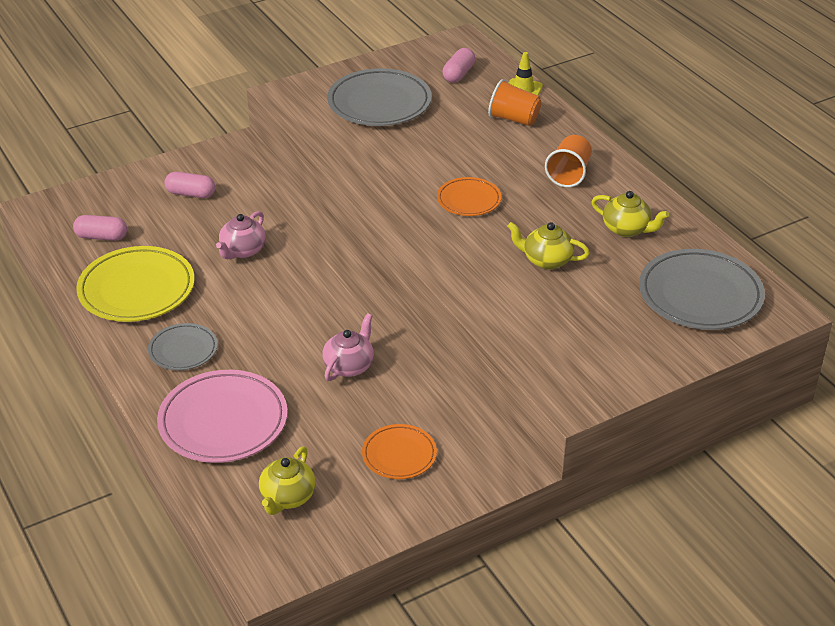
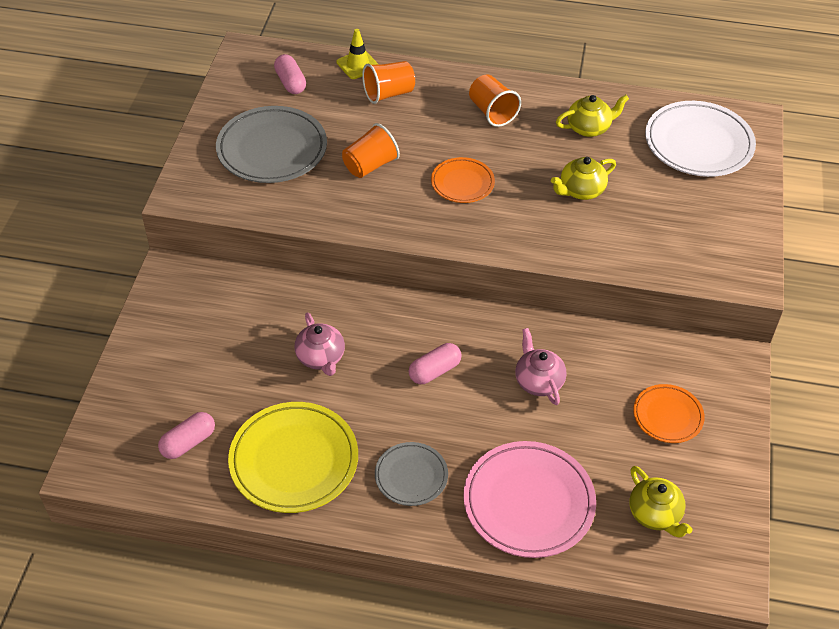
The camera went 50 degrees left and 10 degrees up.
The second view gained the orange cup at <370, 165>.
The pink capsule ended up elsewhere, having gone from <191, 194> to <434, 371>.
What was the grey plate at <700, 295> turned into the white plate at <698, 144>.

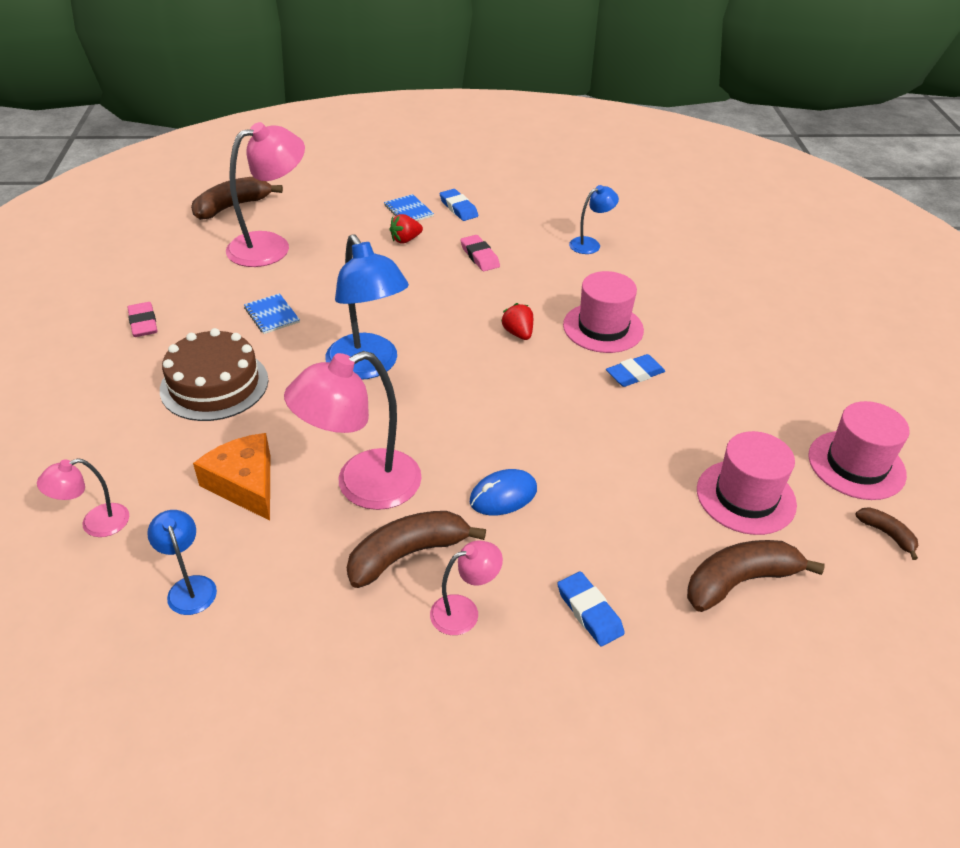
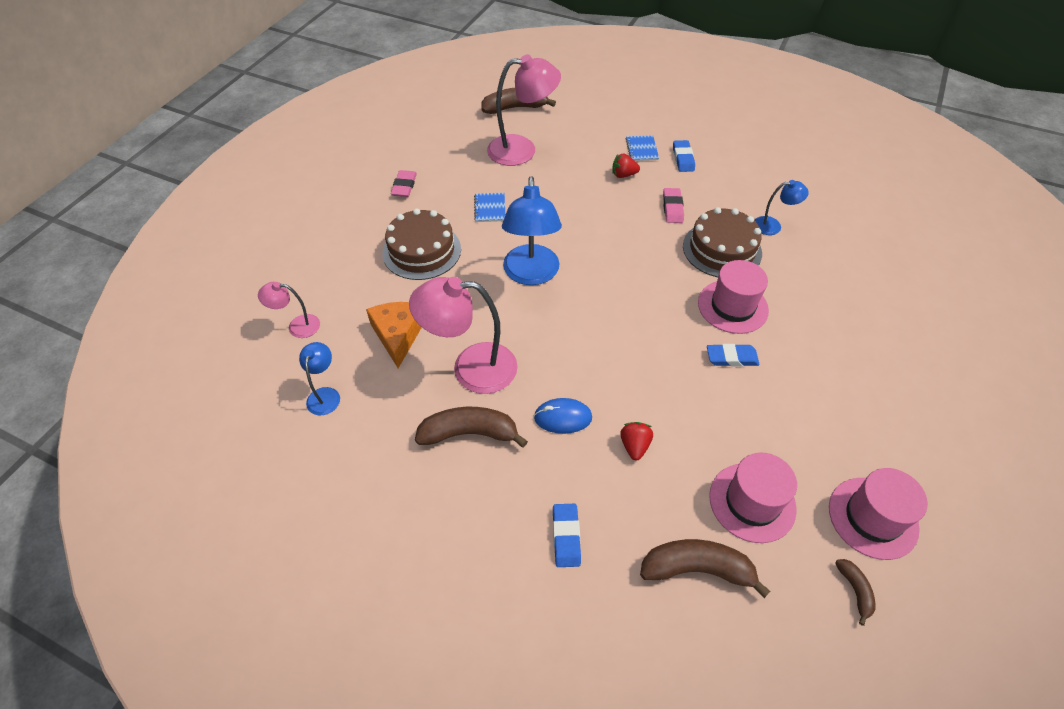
The camera went 30 degrees right and 10 degrees up.
The second view lost the pink lamp at <464, 611>.
The second view gained the brown cake at <722, 249>.
The red strawberry ended up elsewhere, having gone from <518, 333> to <634, 446>.

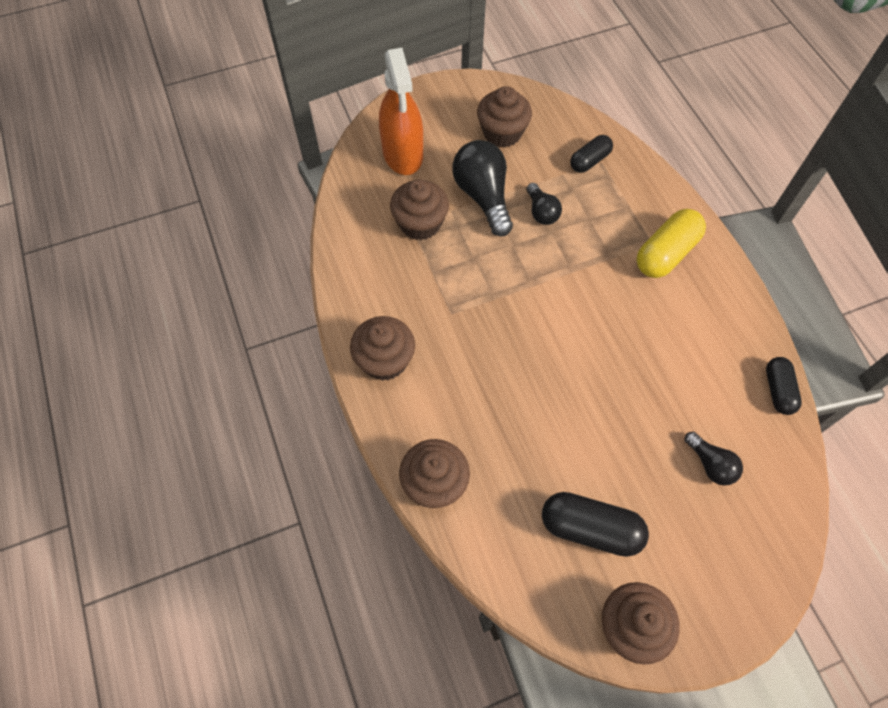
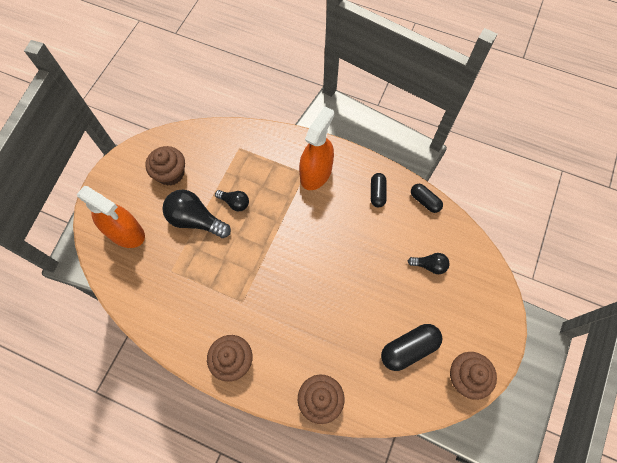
The camera went 45 degrees left and 5 degrees up.
The second view lost the brown cupcake at <420, 223>.
The black capsule ended up elsewhere, having gone from <589, 161> to <377, 193>.
Where the yellow capsule stood at <666, 253>, the orange spray bottle came to stand at <316, 173>.

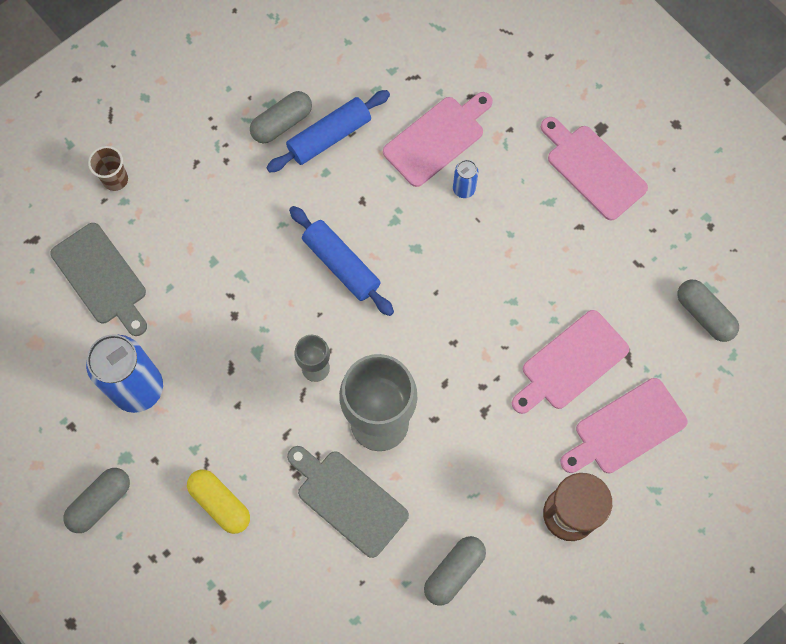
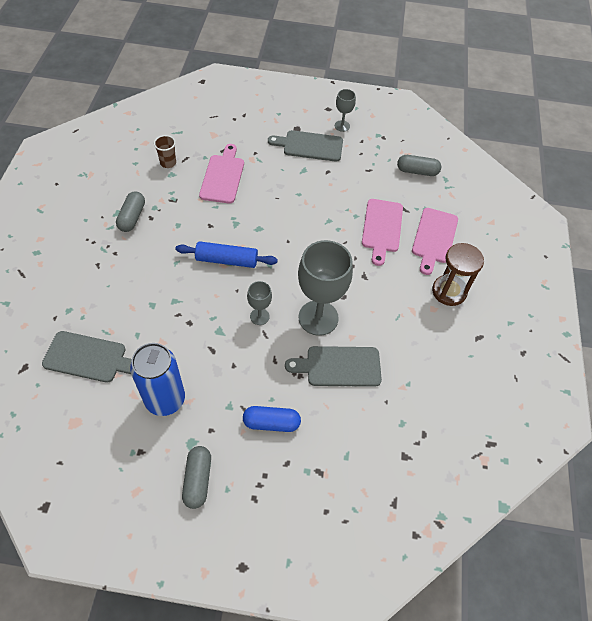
The camera went 45 degrees left and 15 degrees down.
The second view lost the blue rolling pin at <329, 136>.
The second view lost the grey capsule at <454, 571>.
The second view lost the blue can at <464, 189>.
The second view gained the grey goblet at <342, 126>.
The brown cup ended up elsewhere, having gone from <115, 179> to <168, 163>.
What was the yellow capsule at <220, 503> turned into the blue capsule at <271, 423>.
What was the pink cutting board at <593, 169> turned into the grey cutting board at <310, 146>.

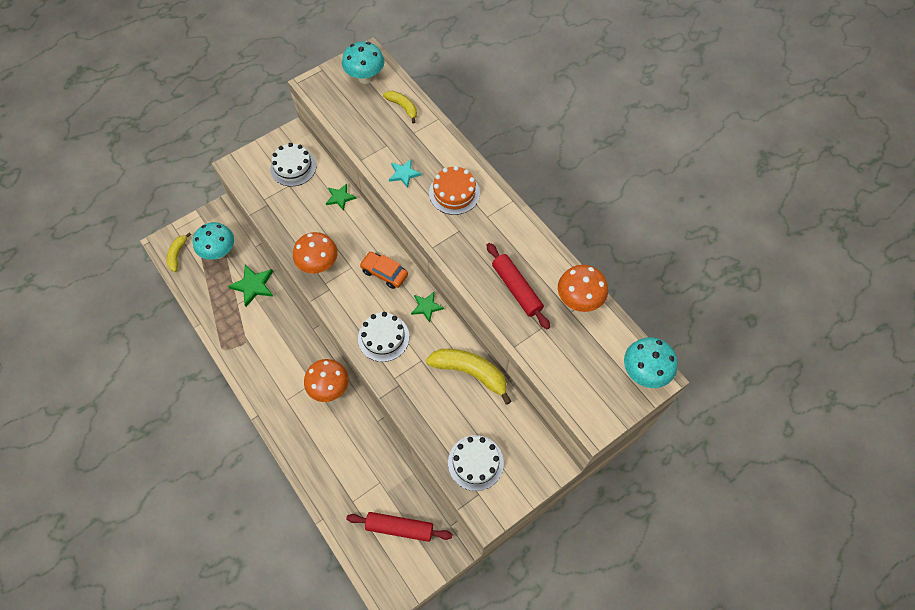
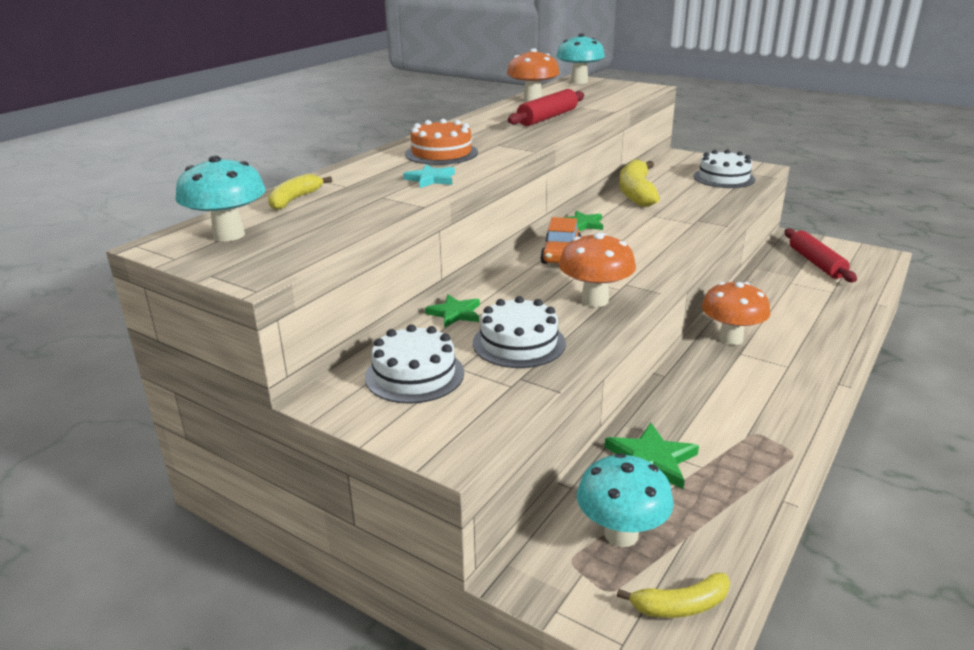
The camera went 110 degrees left and 35 degrees down.
The white cake ended up elsewhere, having gone from <383, 337> to <519, 343>.

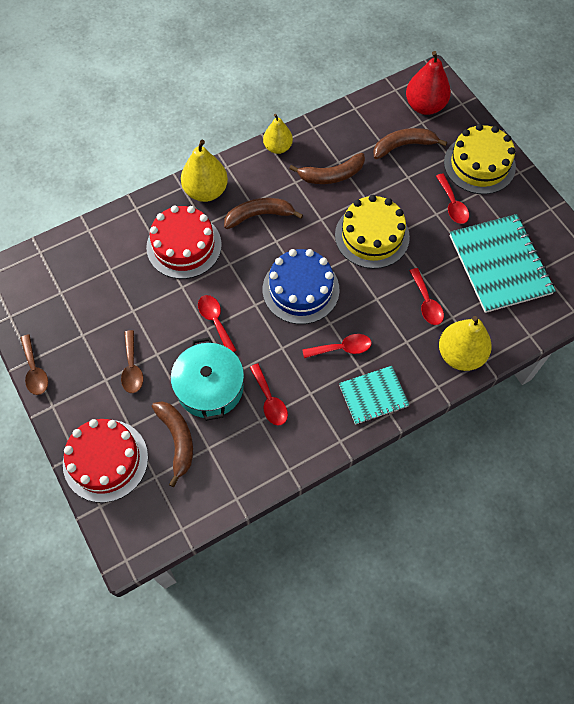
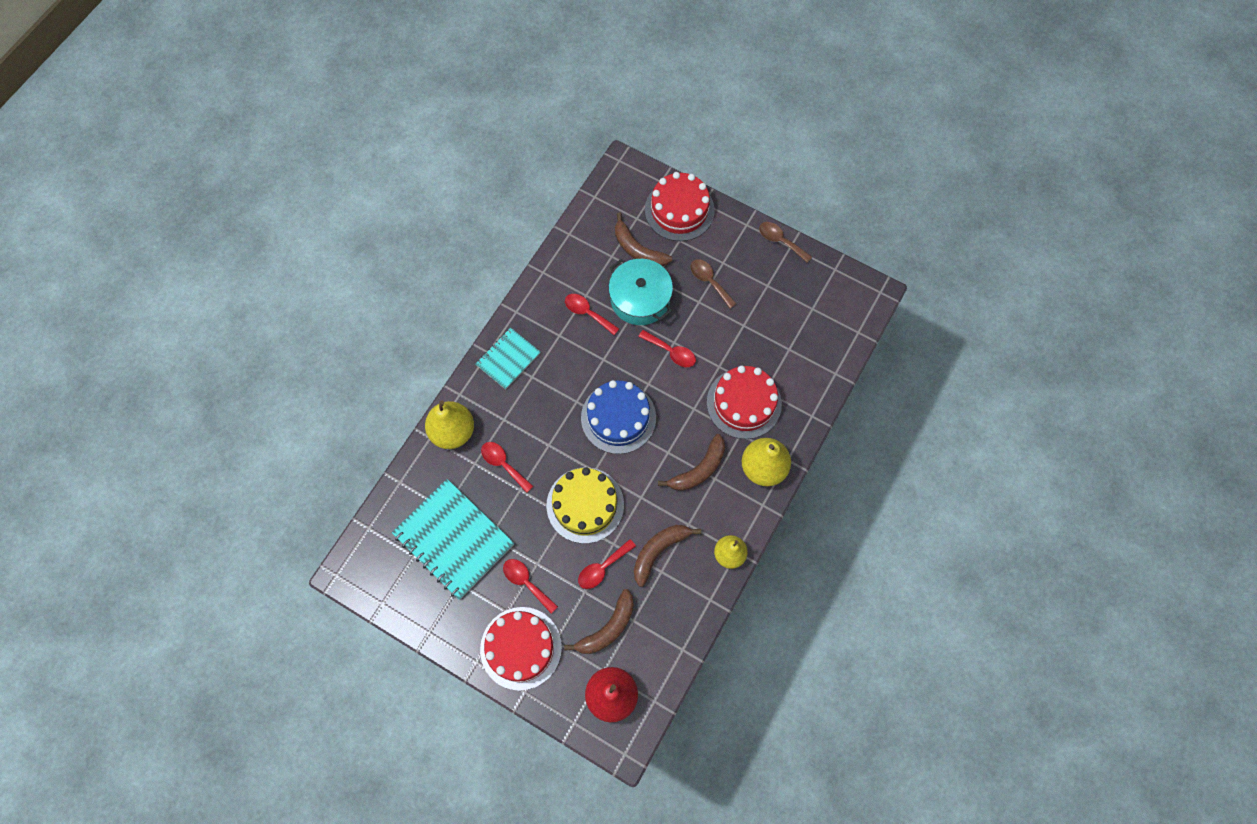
The camera went 150 degrees right and 5 degrees up.
The red spoon ended up elsewhere, having gone from <342, 348> to <602, 568>.
What was the yellow cake at <479, 164> turned into the red cake at <521, 648>.

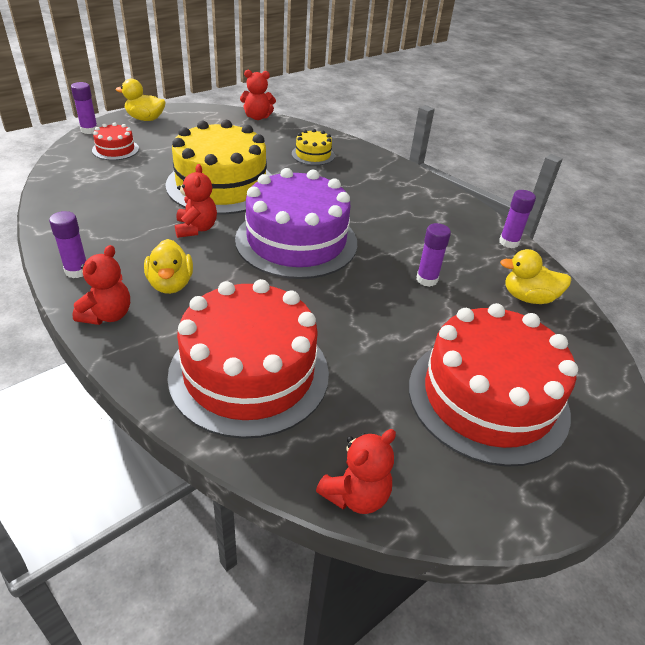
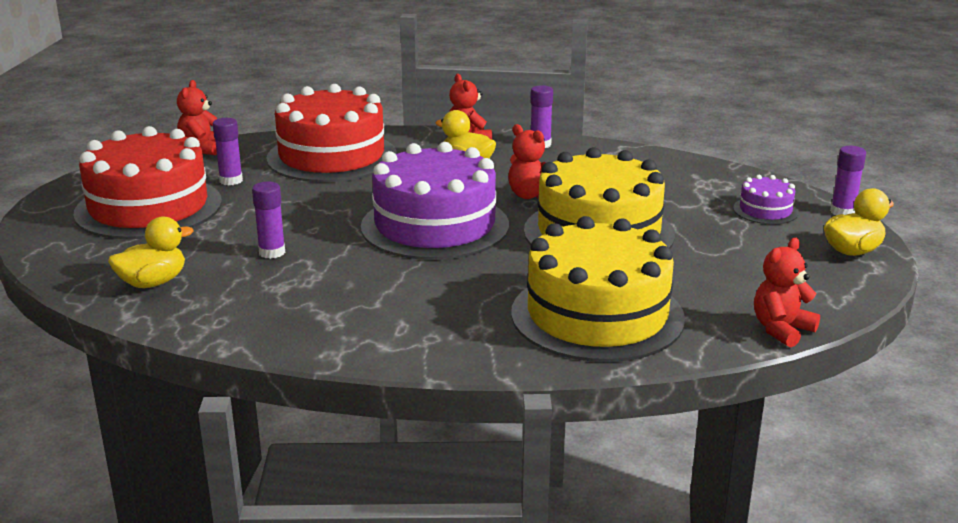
The camera went 140 degrees right and 15 degrees down.
The purple glue stick ended up elsewhere, having gone from <509, 242> to <231, 181>.
What was the red cake at <115, 149> turned into the purple cake at <765, 210>.
The size of the yellow cake at <313, 155> changed by a factor of 2.26.

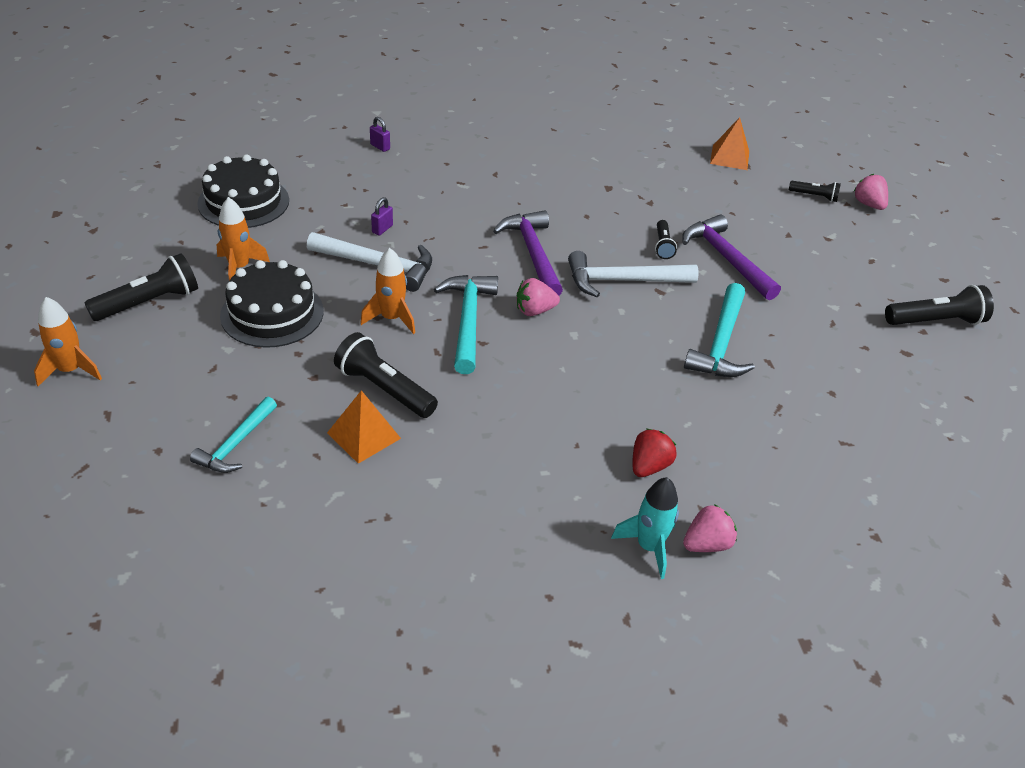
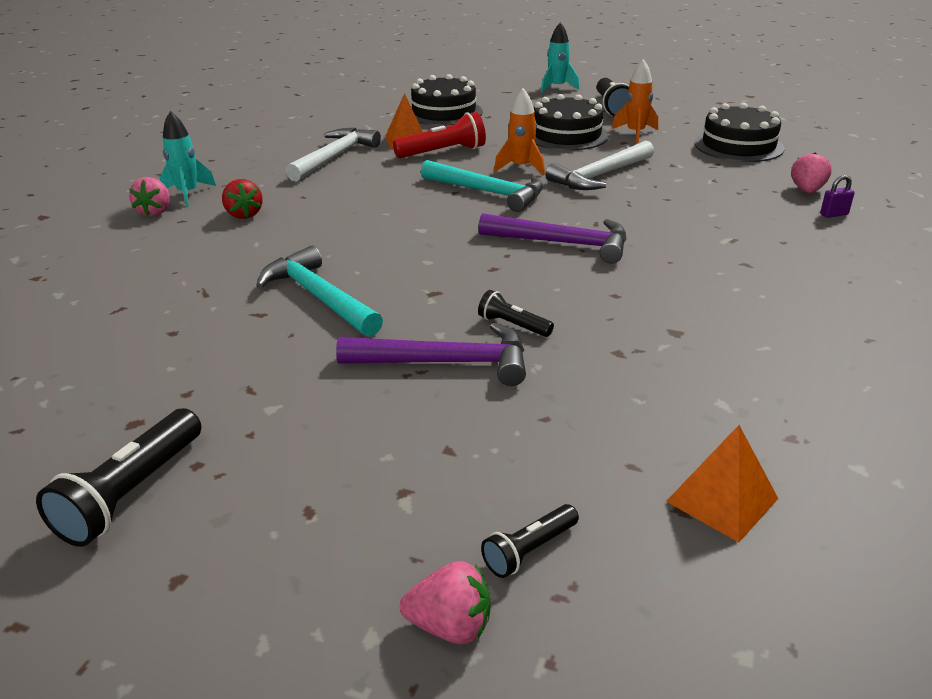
The camera went 125 degrees right and 10 degrees down.
The second view lost the purple padlock at <382, 229>.
The pink strawberry ended up elsewhere, having gone from <534, 311> to <807, 190>.
The white hammer ended up elsewhere, having gone from <623, 281> to <334, 157>.
Where the turquoise hammer stood at <236, 444>, the black cake came to stand at <443, 112>.
What was the orange rocket at <70, 370> turned into the turquoise rocket at <557, 88>.
What was the black flashlight at <384, 389> turned into the red flashlight at <443, 152>.

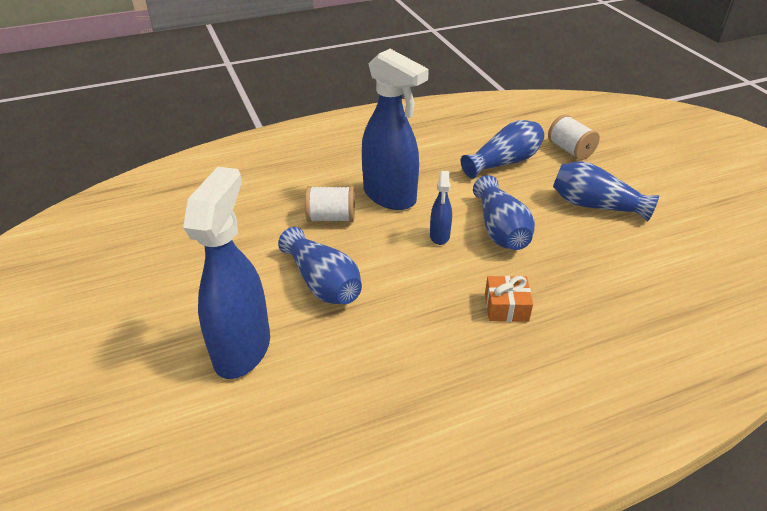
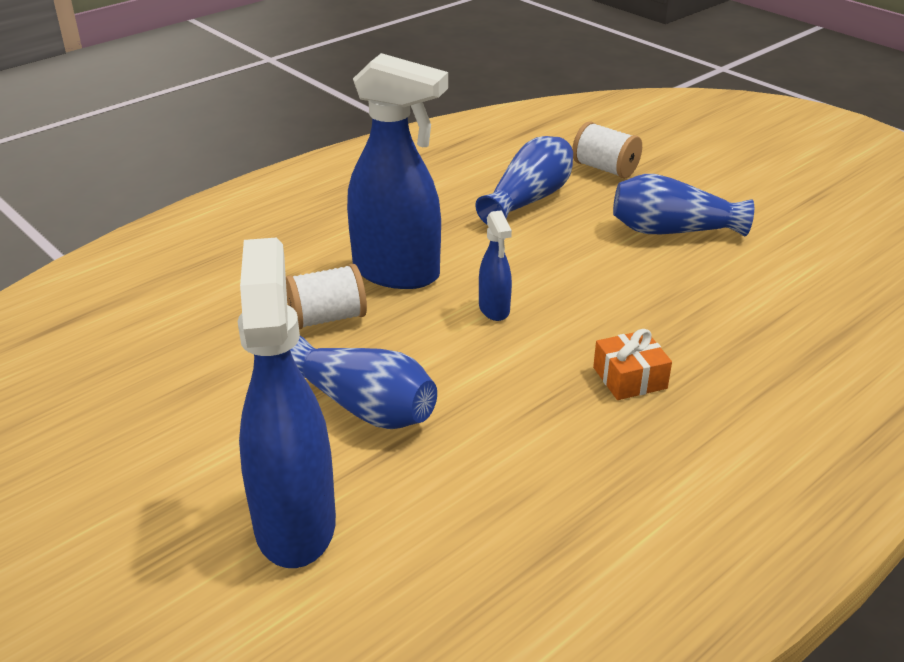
The camera went 20 degrees left and 5 degrees down.
The second view lost the blue vase at <500, 229>.

